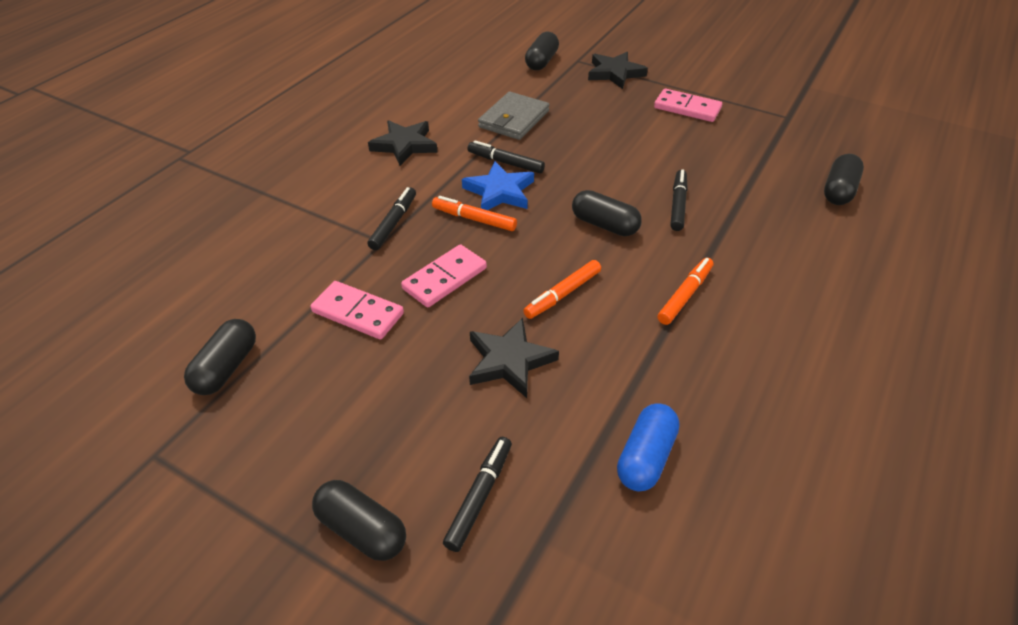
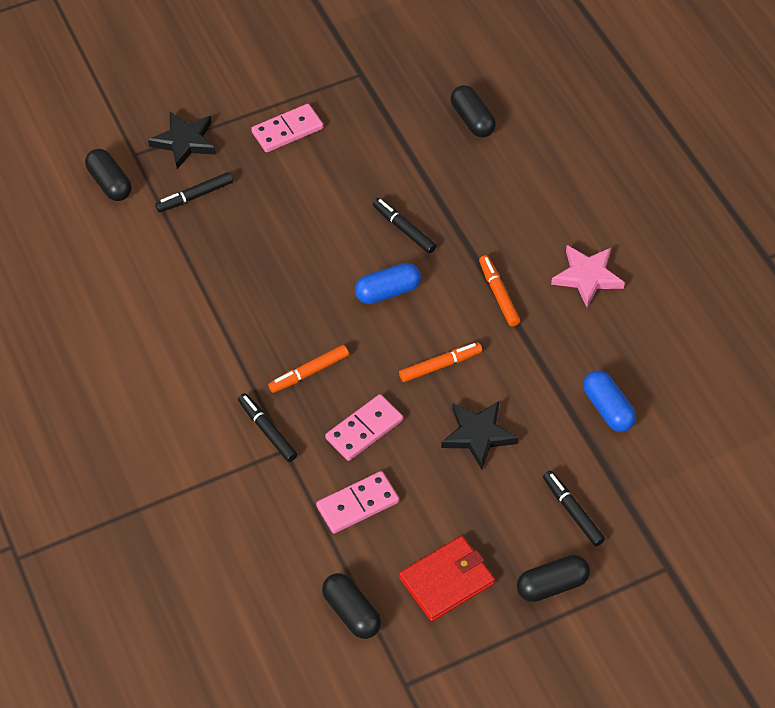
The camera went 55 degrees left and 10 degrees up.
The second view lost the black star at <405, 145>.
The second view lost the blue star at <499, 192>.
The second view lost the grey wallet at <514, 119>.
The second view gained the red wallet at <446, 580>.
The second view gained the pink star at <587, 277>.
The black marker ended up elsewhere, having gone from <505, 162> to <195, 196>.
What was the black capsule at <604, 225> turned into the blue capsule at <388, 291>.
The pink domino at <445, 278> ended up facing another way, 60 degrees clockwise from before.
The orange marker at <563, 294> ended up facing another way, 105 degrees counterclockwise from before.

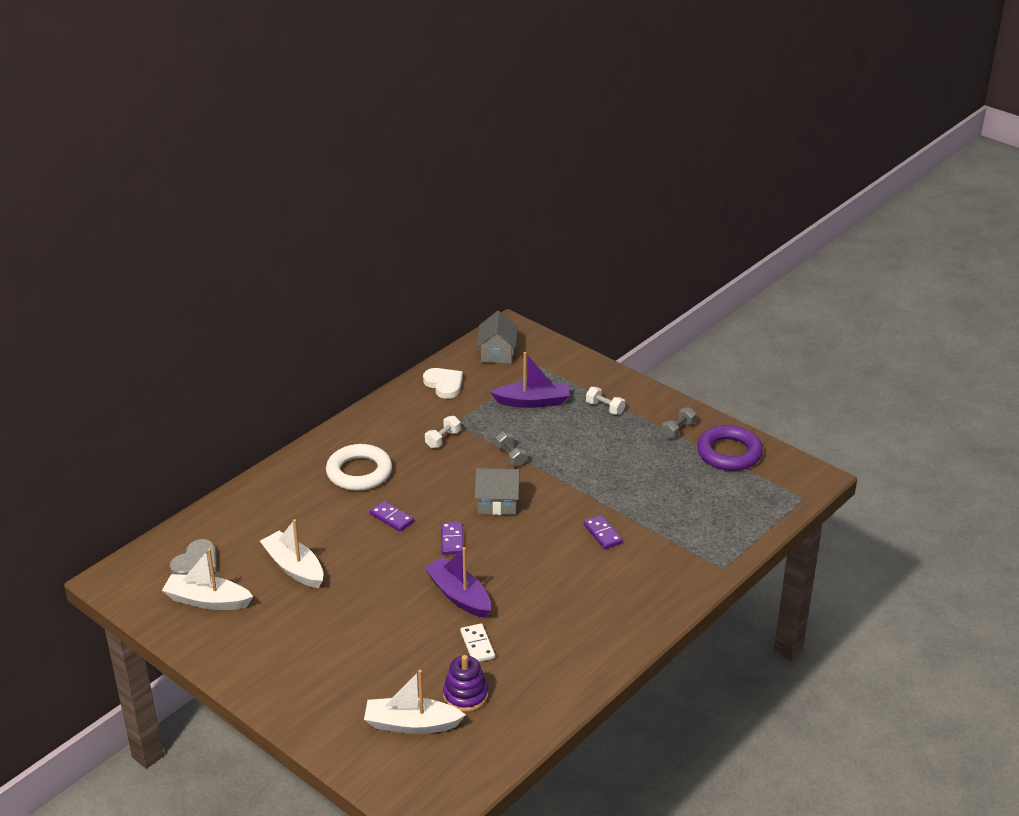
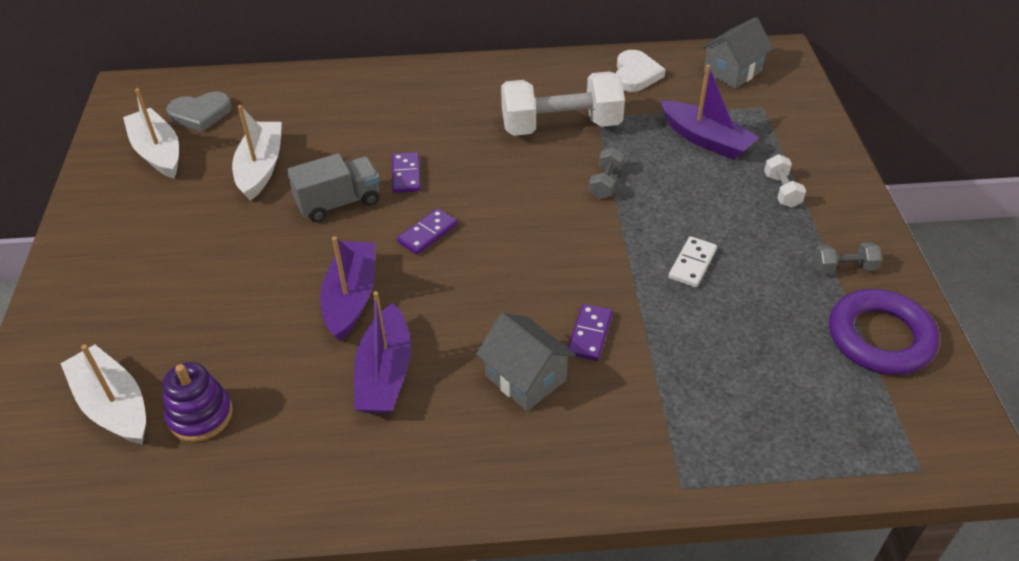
The camera went 45 degrees right and 10 degrees up.
The second view lost the white ring at <359, 472>.
The second view gained the grey truck at <338, 202>.
The second view gained the purple boat at <385, 374>.
The white domino ended up elsewhere, having gone from <477, 645> to <692, 264>.
The grey house ended up elsewhere, having gone from <497, 503> to <525, 378>.
The size of the white dumbbell at <443, 439> changed by a factor of 2.28.

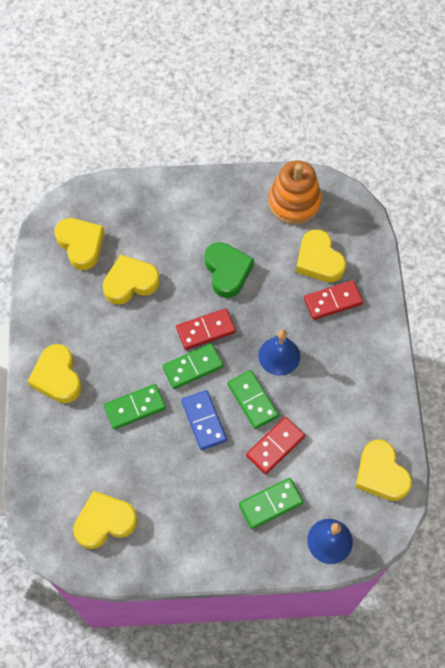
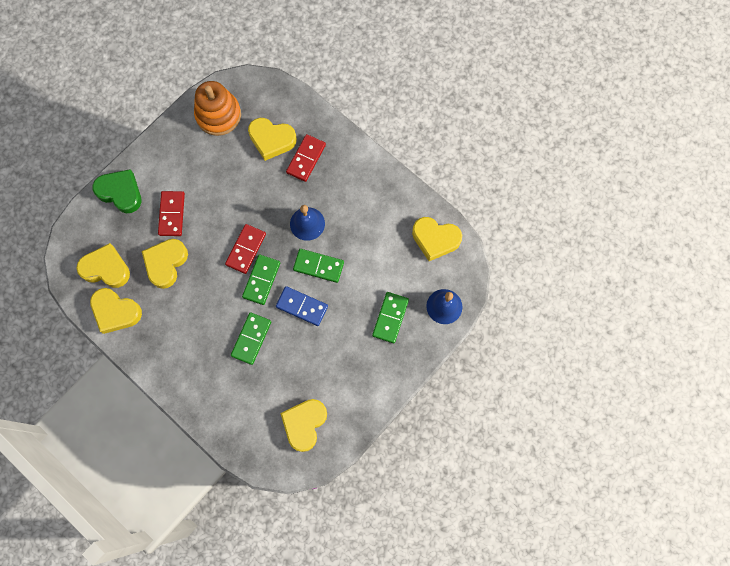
The camera went 45 degrees left and 10 degrees up.
The yellow heart ended up elsewhere, having gone from <57, 377> to <116, 312>.
The green heart ended up elsewhere, having gone from <227, 271> to <120, 192>.
The red domino ended up elsewhere, having gone from <275, 446> to <172, 214>.

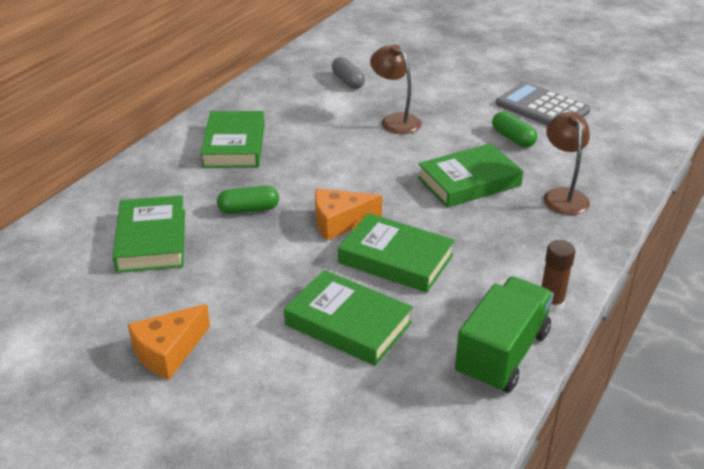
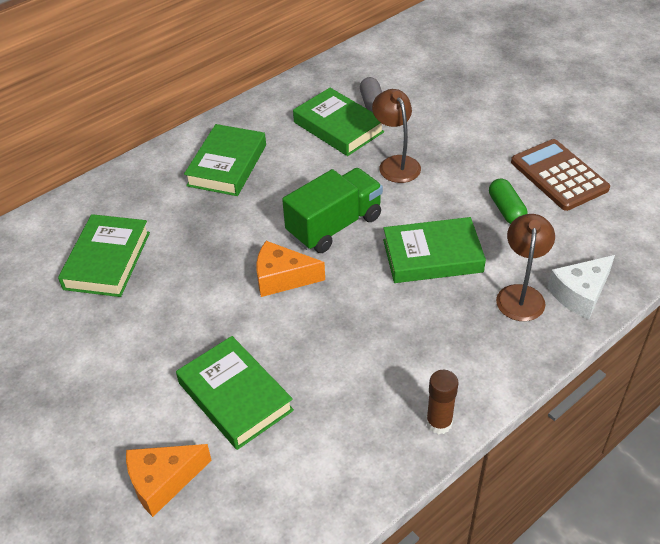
The camera went 20 degrees right and 10 degrees up.
The second view lost the green capsule at <249, 209>.
The second view gained the white cheese at <580, 294>.
The orange cheese ended up elsewhere, having gone from <168, 352> to <163, 481>.
The green book ended up elsewhere, having gone from <396, 259> to <338, 127>.
The green truck ended up elsewhere, having gone from <502, 354> to <334, 225>.
What was the grey calculator at <542, 108> turned into the brown calculator at <559, 175>.

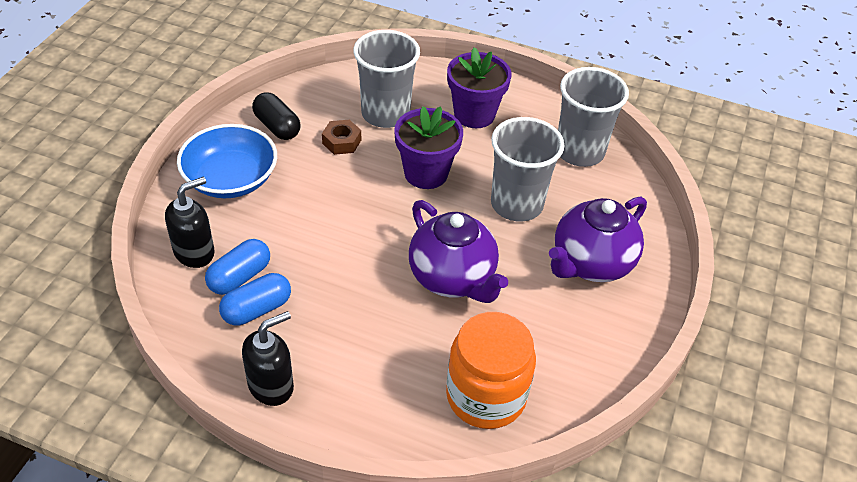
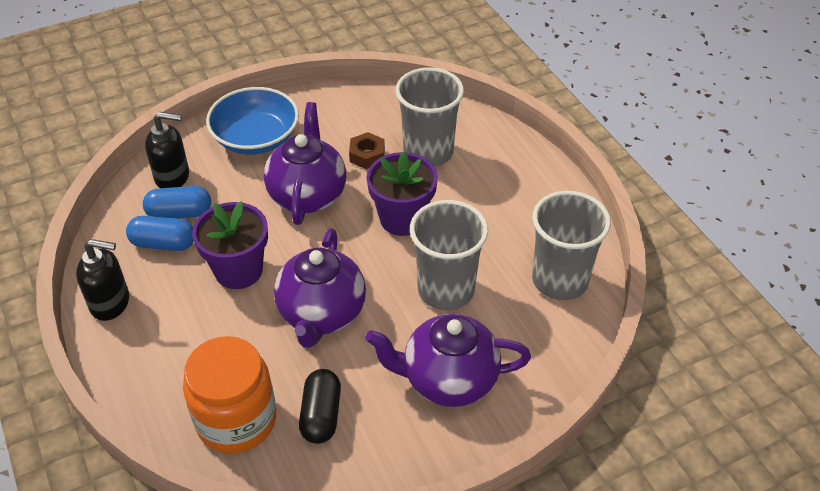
The camera went 45 degrees right and 0 degrees up.
The second view gained the purple teapot at <307, 195>.
The black capsule ended up elsewhere, having gone from <277, 127> to <321, 415>.
The purple flower pot ended up elsewhere, having gone from <474, 114> to <238, 270>.

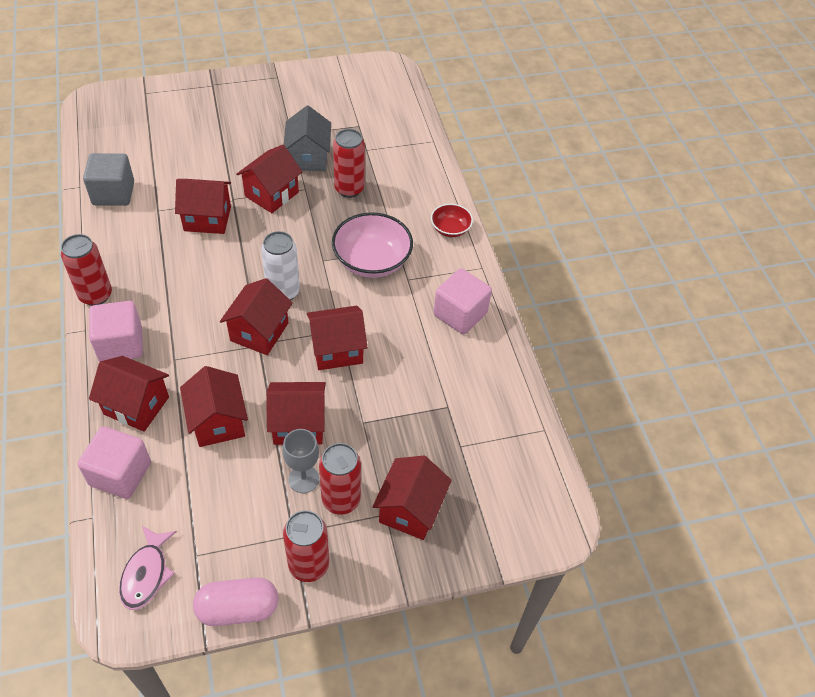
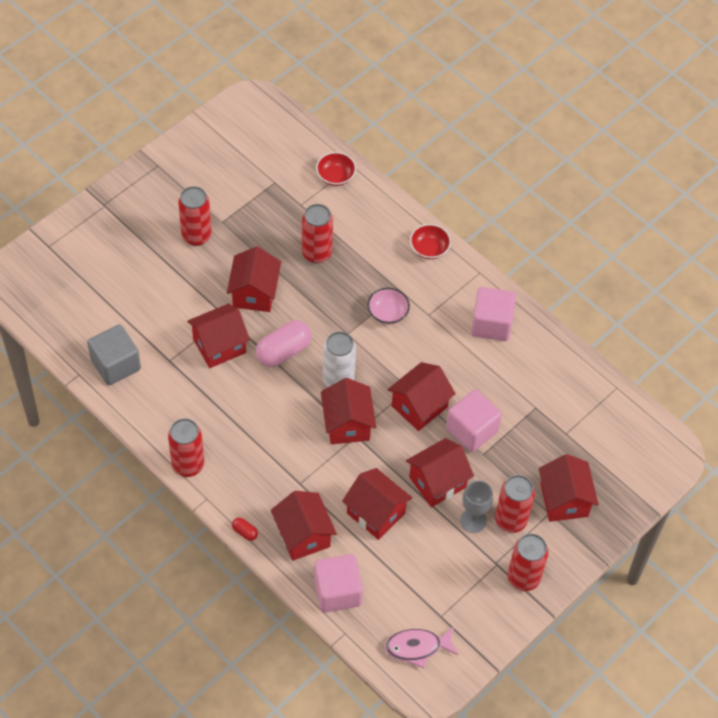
The camera went 30 degrees left and 5 degrees up.
The second view lost the grey house at <308, 157>.
The second view gained the red can at <196, 236>.
The second view gained the red capsule at <245, 532>.
The second view gained the red bowl at <335, 176>.
The pink cube ended up elsewhere, having gone from <121, 344> to <472, 430>.
The pink capsule ended up elsewhere, having gone from <238, 608> to <283, 351>.
The red house at <136, 405> ended up facing another way, 75 degrees clockwise from before.
The pink fish at <146, 573> ended up facing another way, 105 degrees clockwise from before.
The size of the pink bowl at <372, 261> changed by a factor of 0.55.

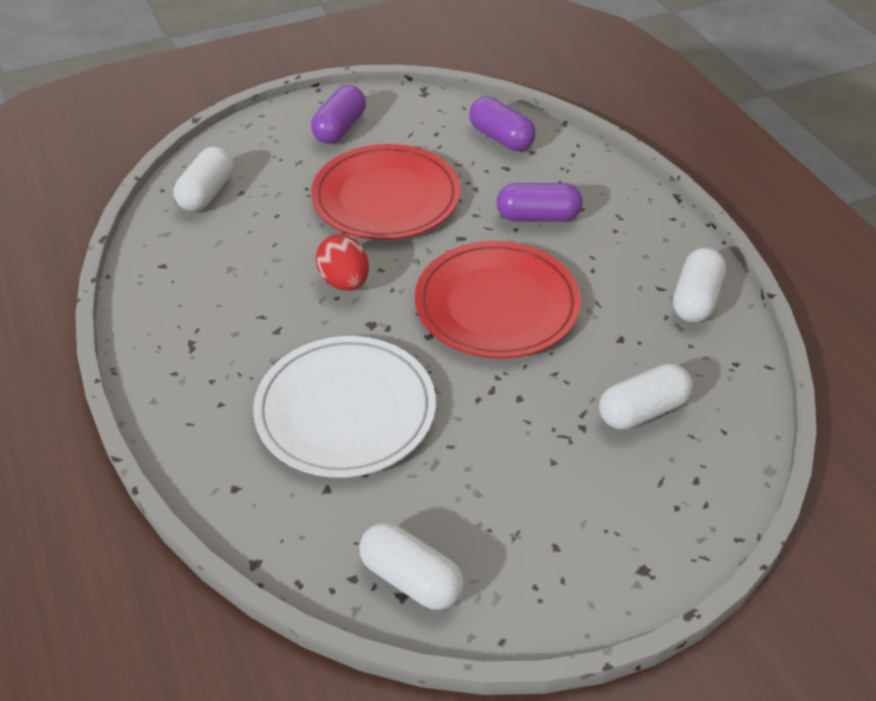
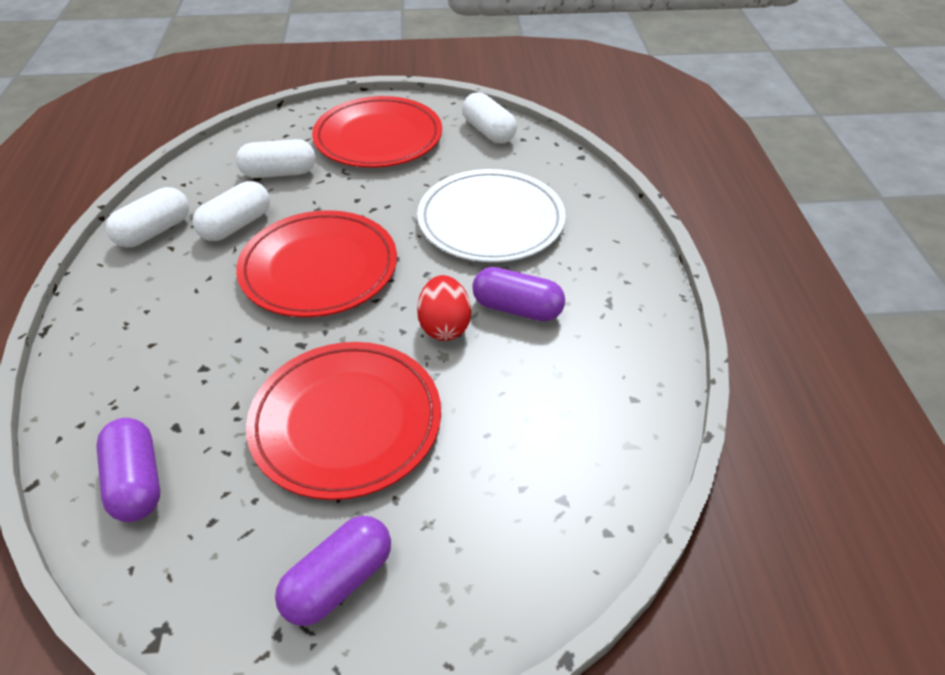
The camera went 160 degrees left and 0 degrees up.
The second view gained the red plate at <378, 137>.
The white capsule ended up elsewhere, having gone from <207, 193> to <236, 225>.
The purple capsule ended up elsewhere, having gone from <538, 217> to <517, 309>.

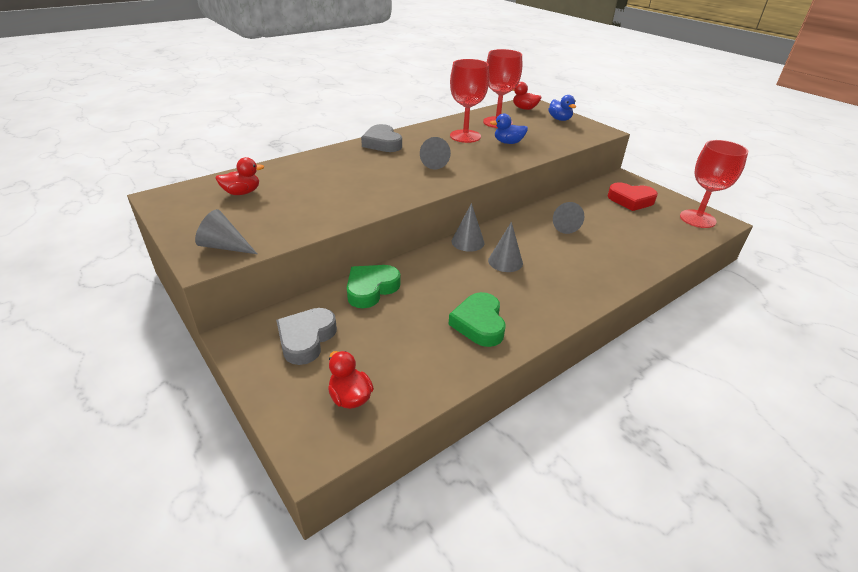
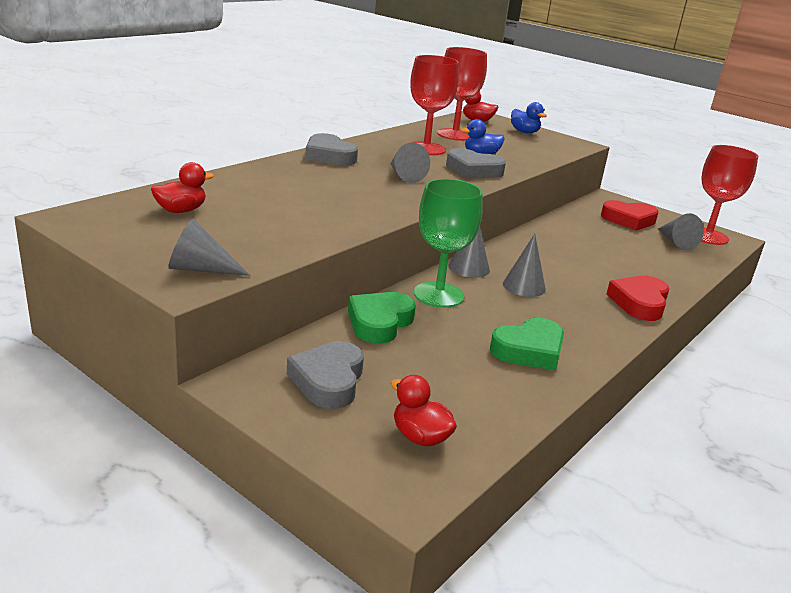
The camera went 15 degrees left and 10 degrees down.
The second view gained the green goblet at <438, 295>.
The second view gained the grey heart at <473, 170>.
The second view gained the red heart at <639, 303>.
The grey cone ended up elsewhere, having gone from <562, 225> to <676, 242>.
The green heart at <479, 323> ended up facing another way, 105 degrees counterclockwise from before.

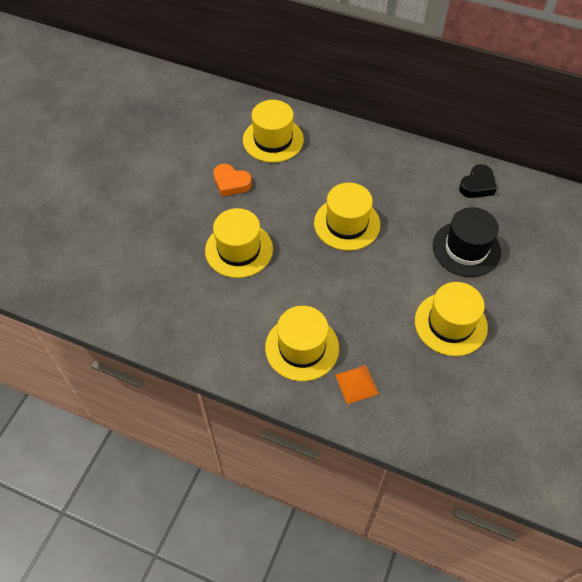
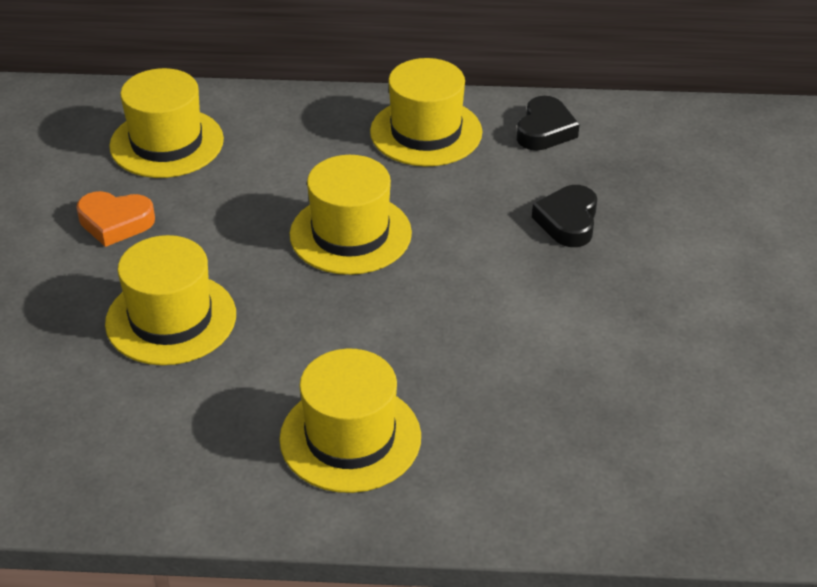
The camera went 20 degrees left and 15 degrees down.
The second view lost the orange pyramid at <356, 384>.
The yellow hat ended up elsewhere, having gone from <450, 324> to <426, 132>.
Where the black hat stood at <466, 249>, the black heart came to stand at <568, 221>.

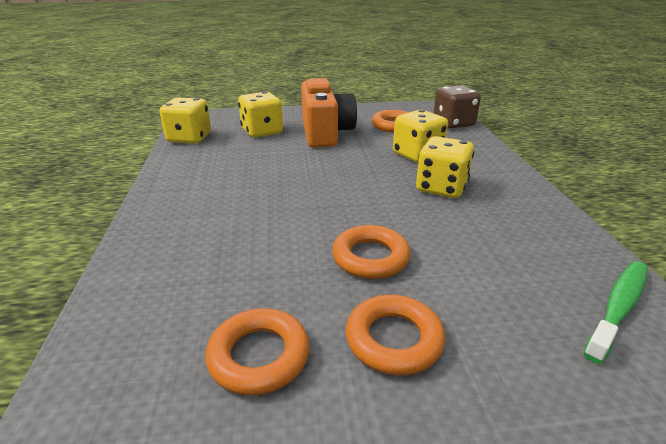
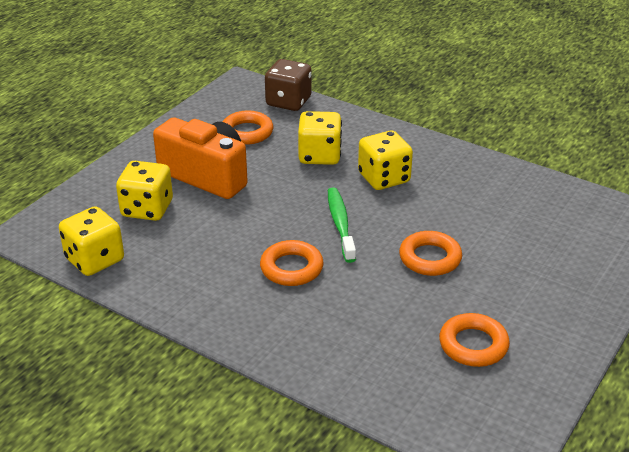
The camera went 50 degrees left and 5 degrees up.
The orange ring ended up elsewhere, having gone from <394, 339> to <291, 268>.
The green toothbrush ended up elsewhere, having gone from <618, 307> to <340, 224>.

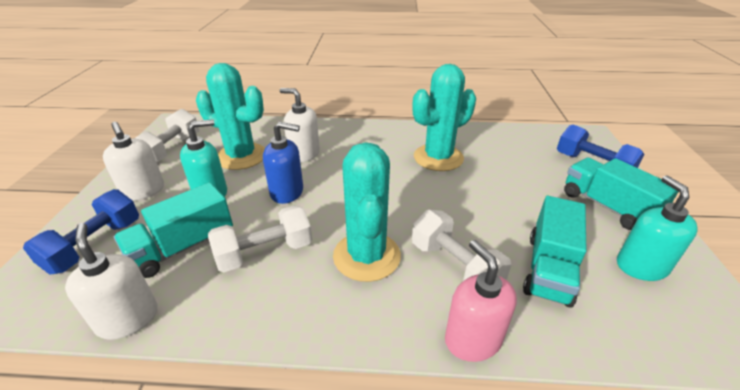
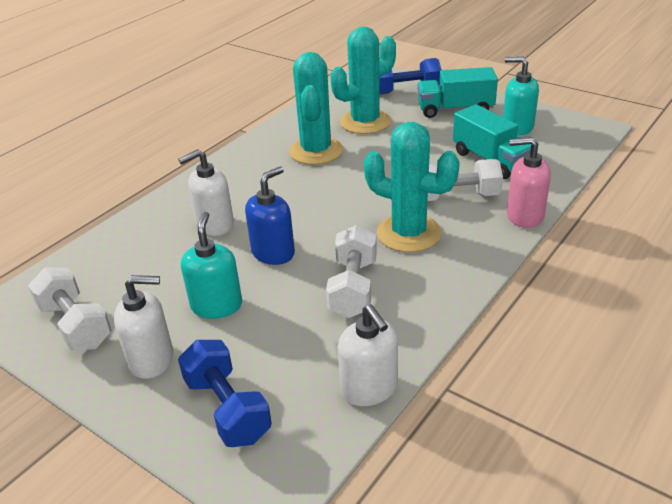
The camera went 55 degrees left and 0 degrees up.
The second view lost the turquoise truck at <183, 247>.
The turquoise cactus ended up elsewhere, having gone from <241, 156> to <365, 122>.
The white soap dispenser at <128, 319> ended up facing another way, 120 degrees counterclockwise from before.

